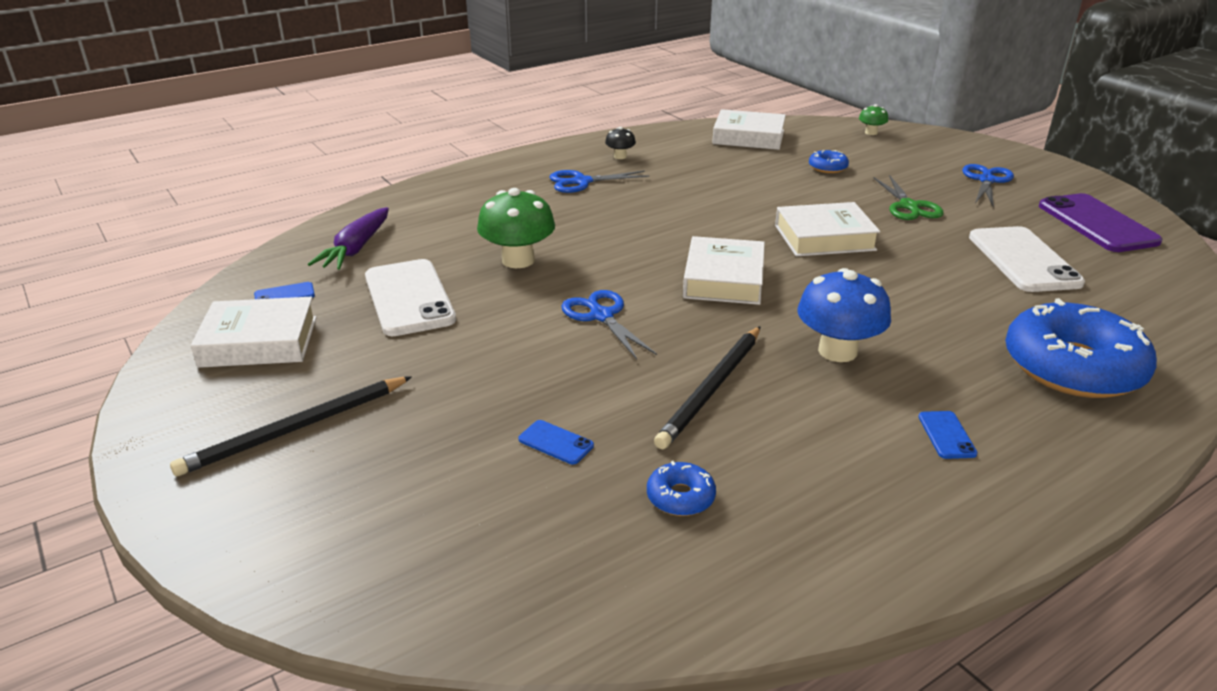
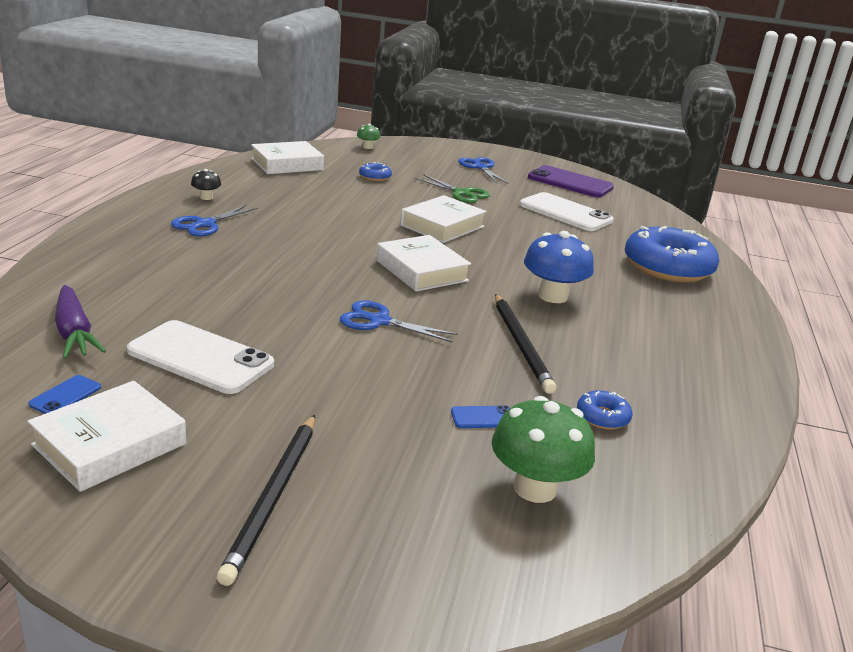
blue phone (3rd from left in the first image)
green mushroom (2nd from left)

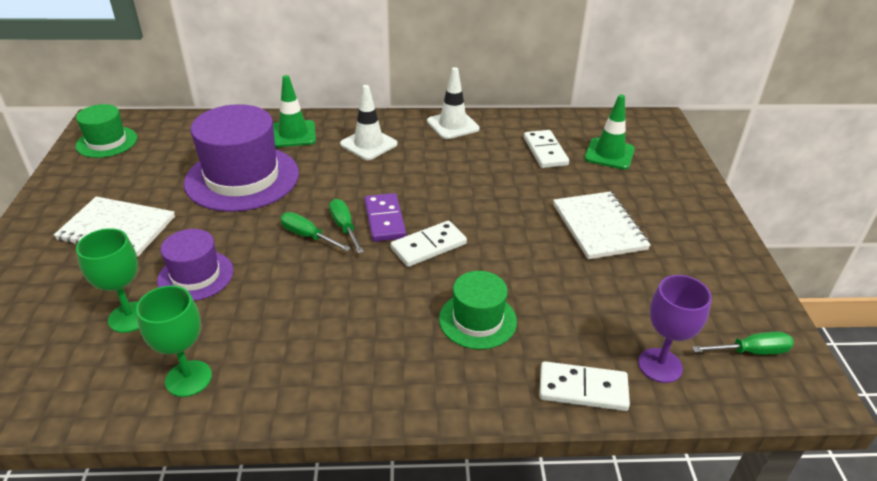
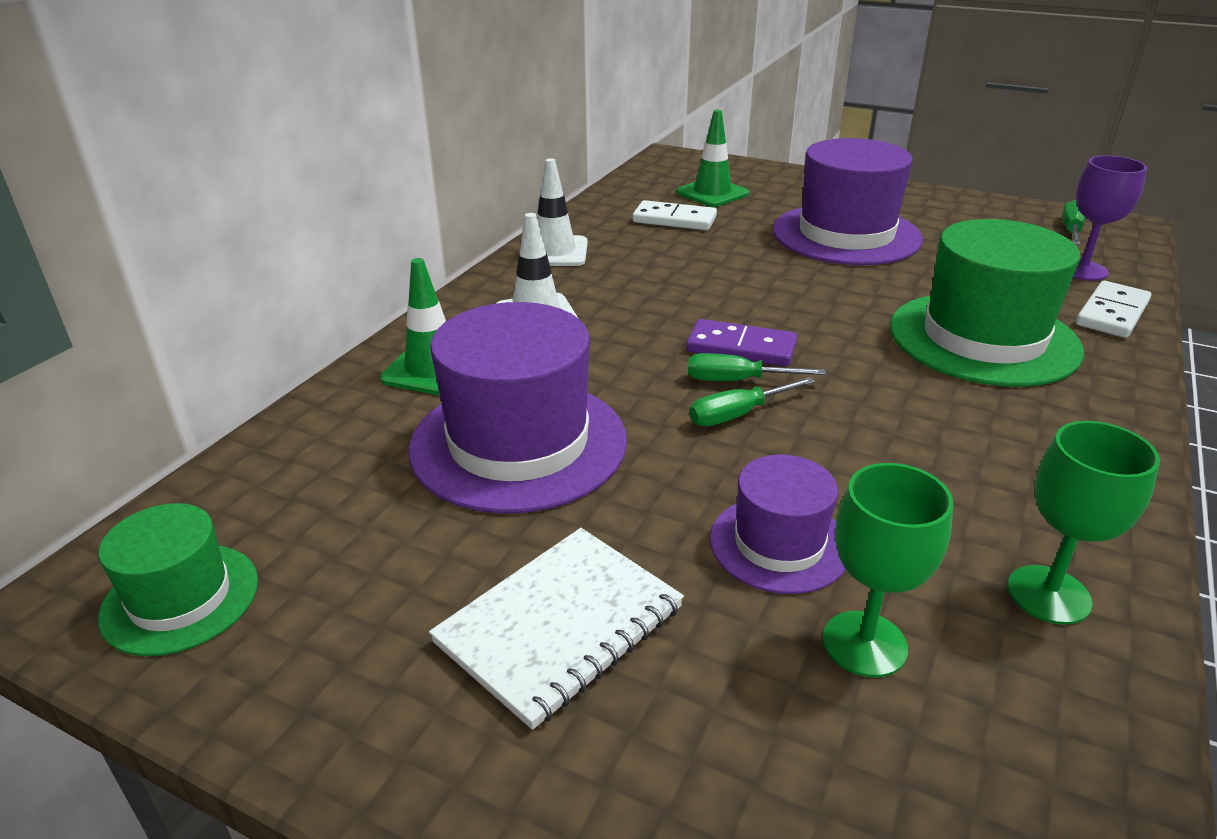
white domino (1st from left in the first image)
purple hat (3rd from left)
green hat (2nd from left)

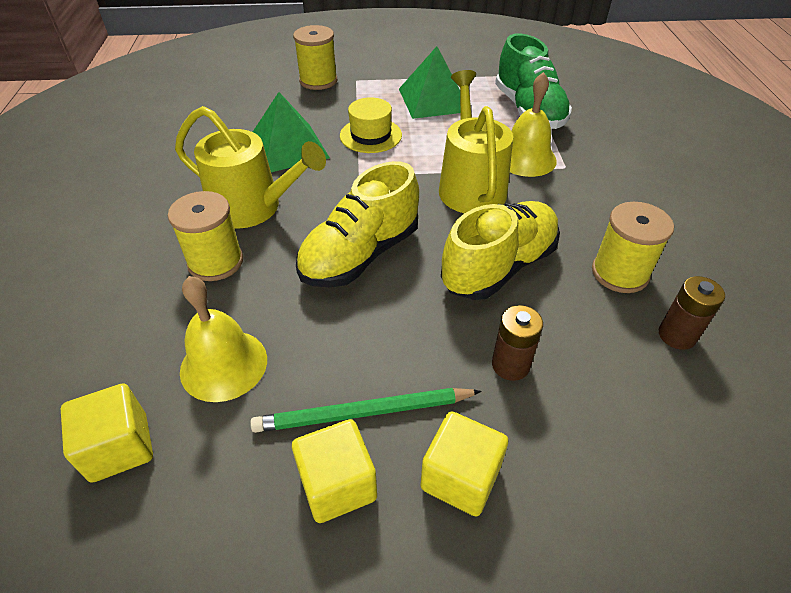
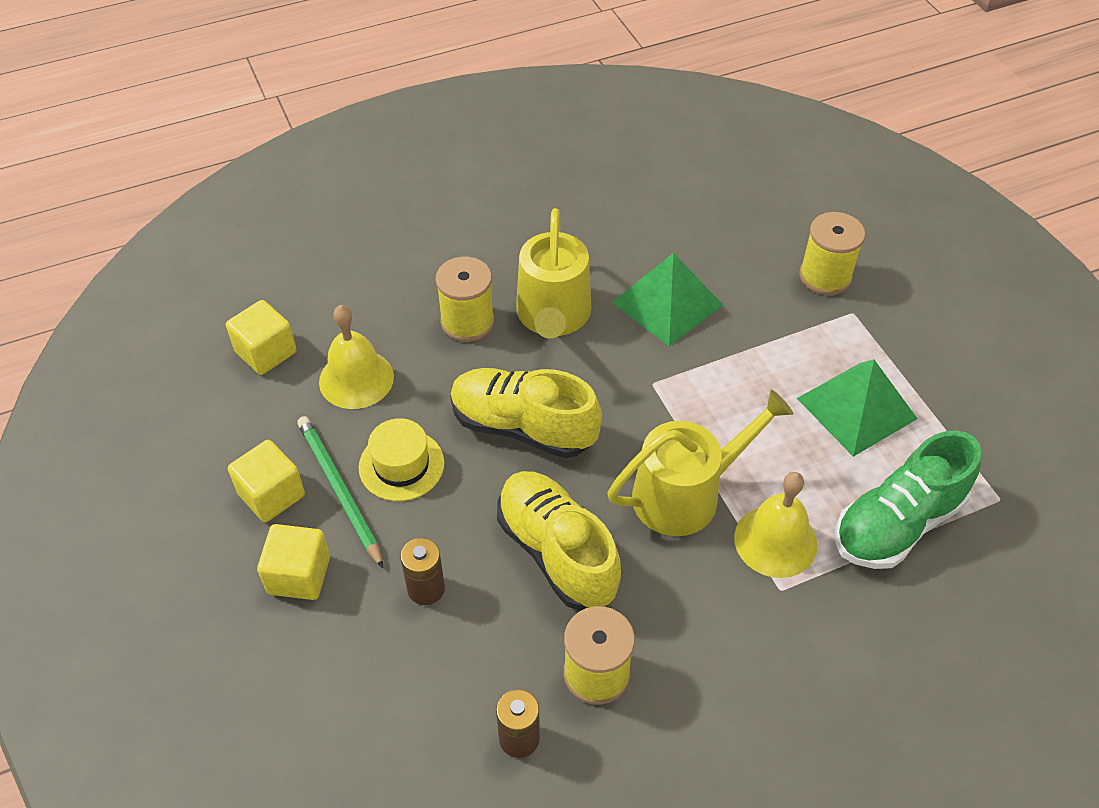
yellow hat
yellow shoe (2nd from left)

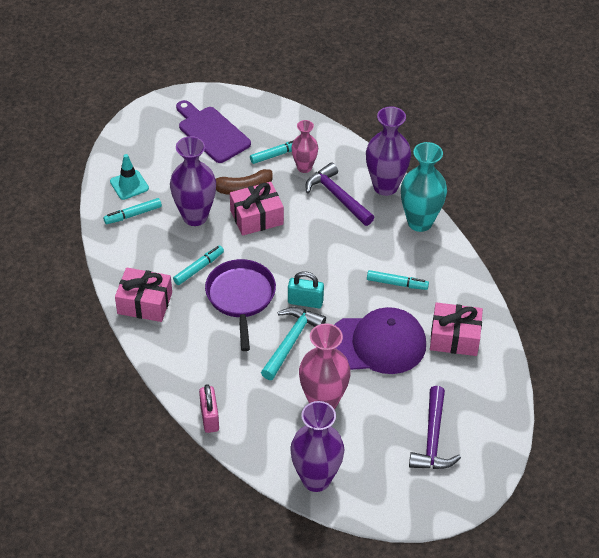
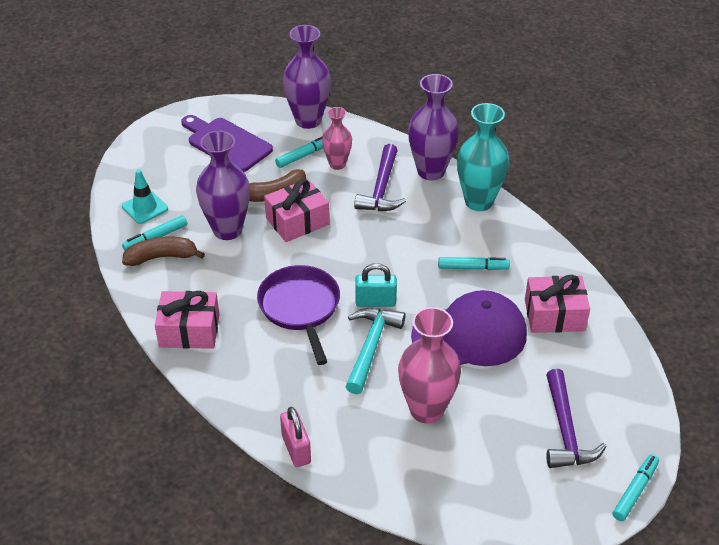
brown banana (1st from left)
turquoise marker (4th from left)
purple vase (2nd from left)
purple hammer (1st from left)

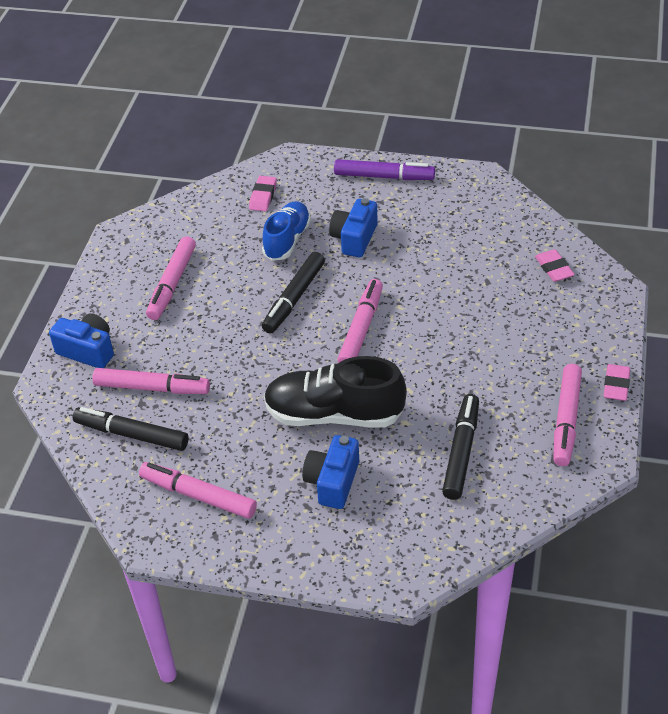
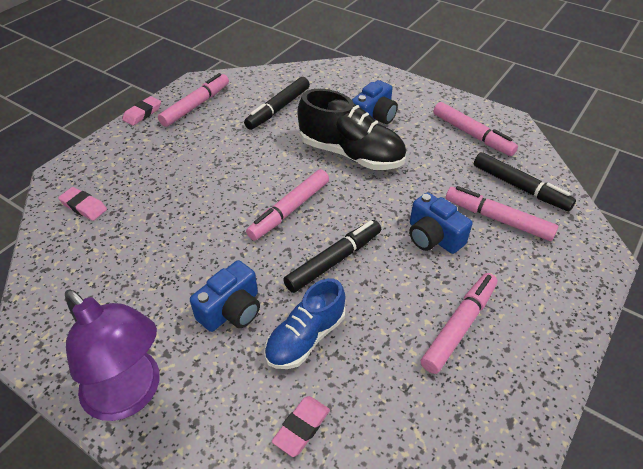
blue camera (3rd from left)
purple lamp
pink eraser (1st from left)

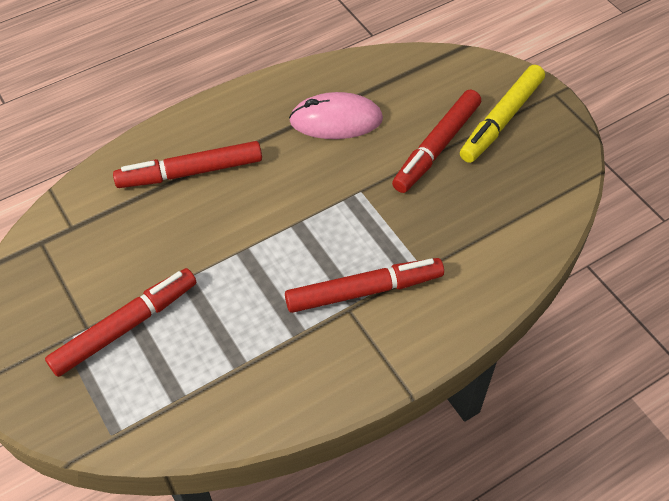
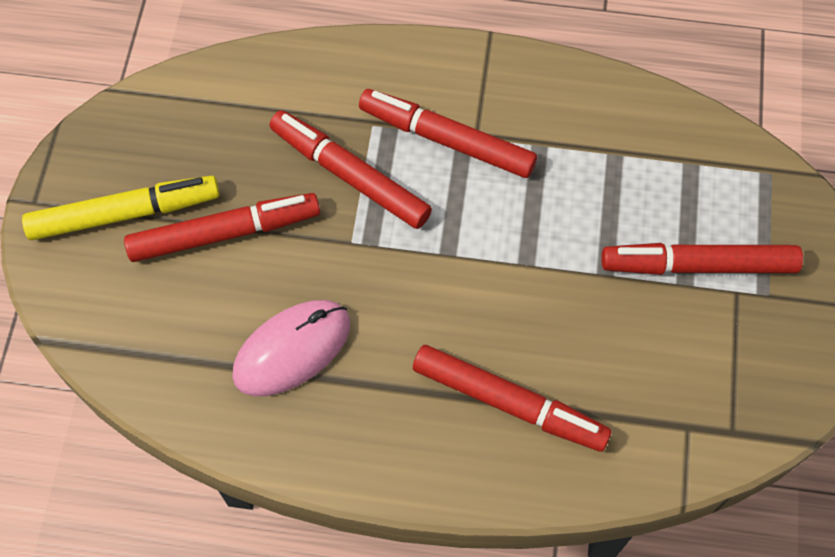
red marker (2nd from left)
pink mouse

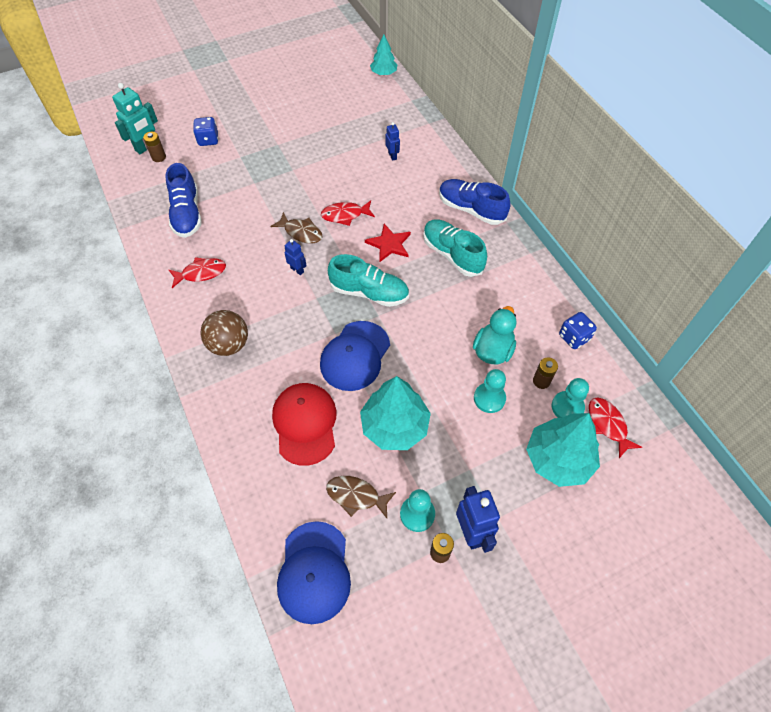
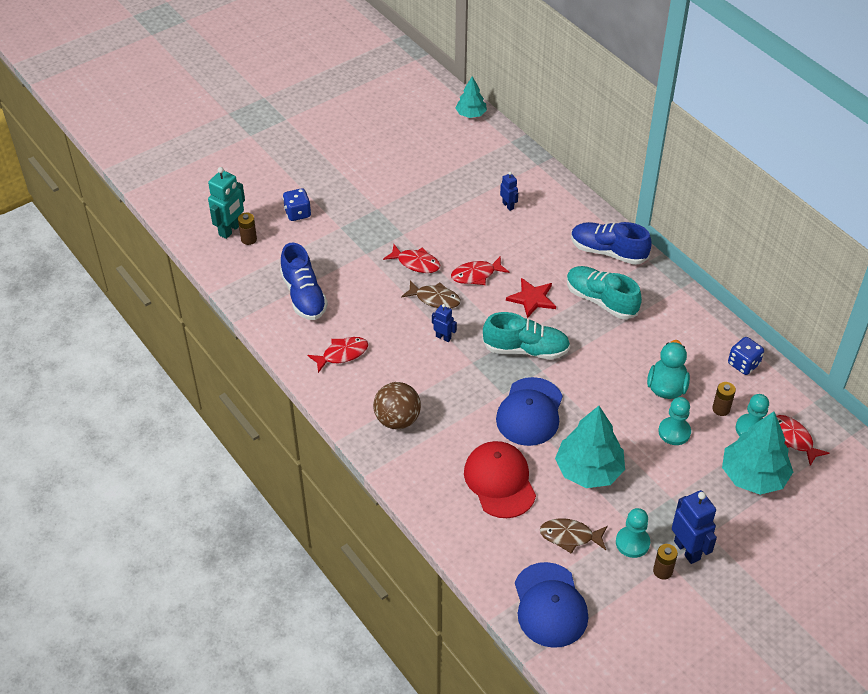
red fish (2nd from left)

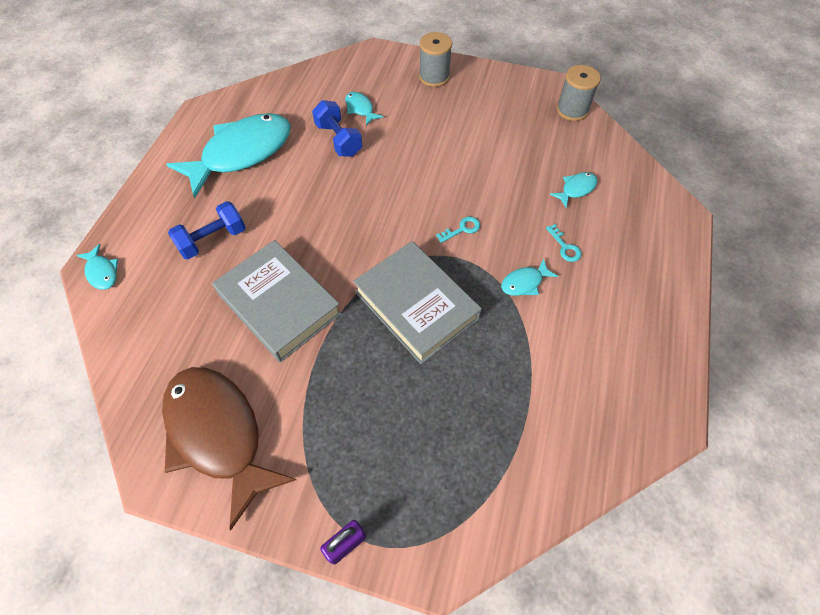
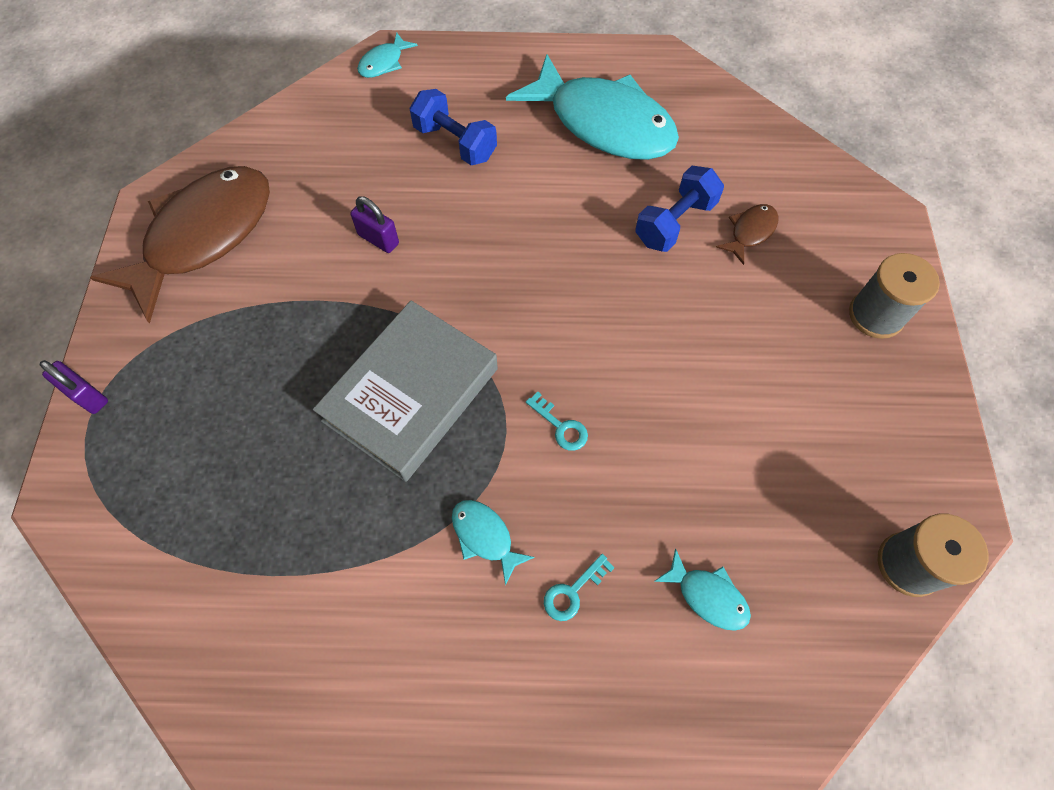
purple padlock (2nd from left)
brown fish (2nd from left)

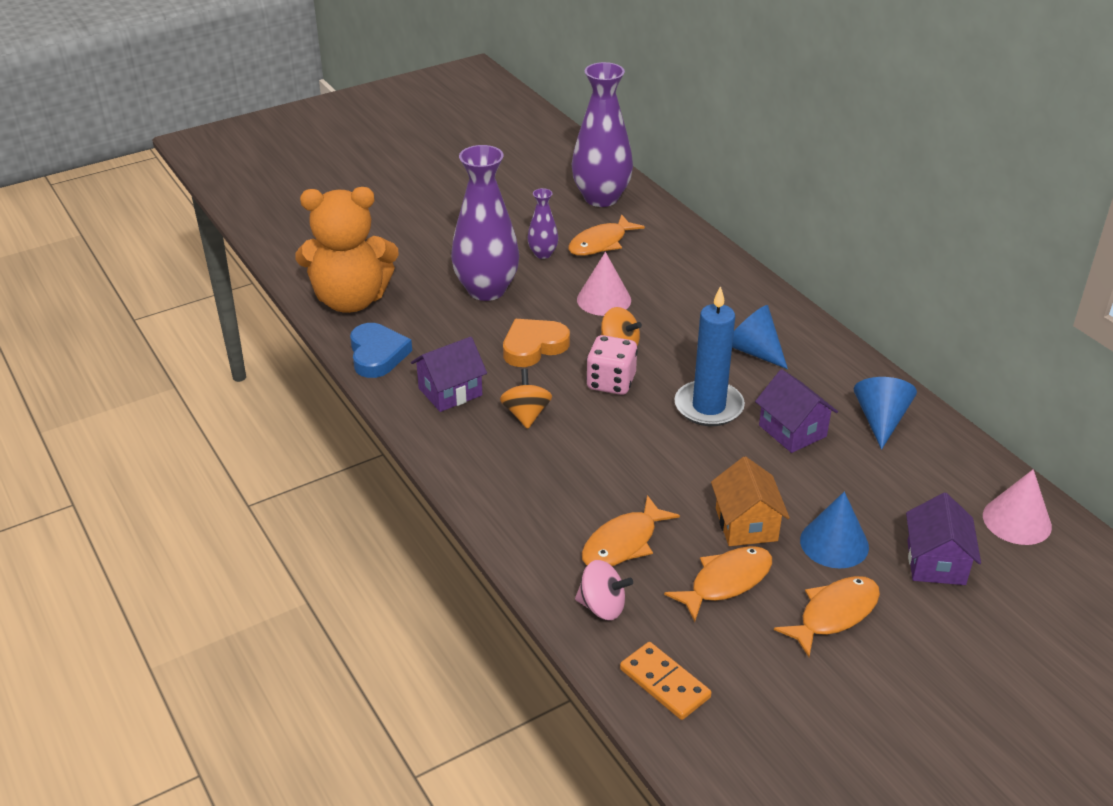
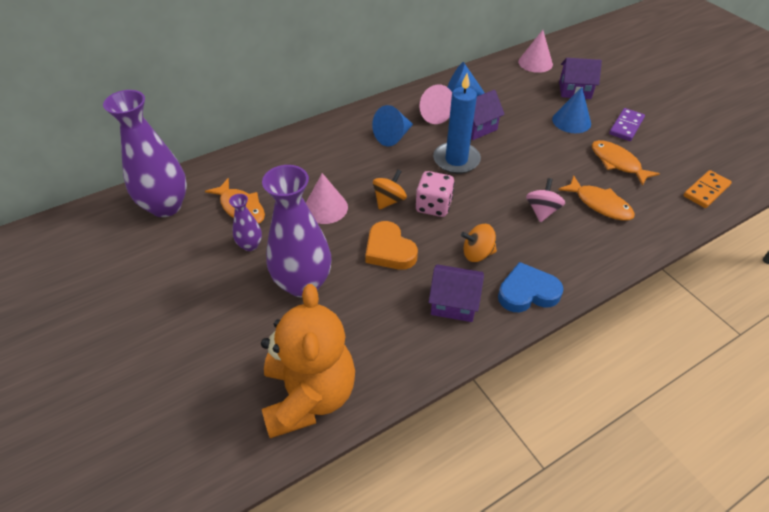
orange house
pink cone (2nd from left)
blue heart
pink spinning top
purple domino
purple house (1st from left)

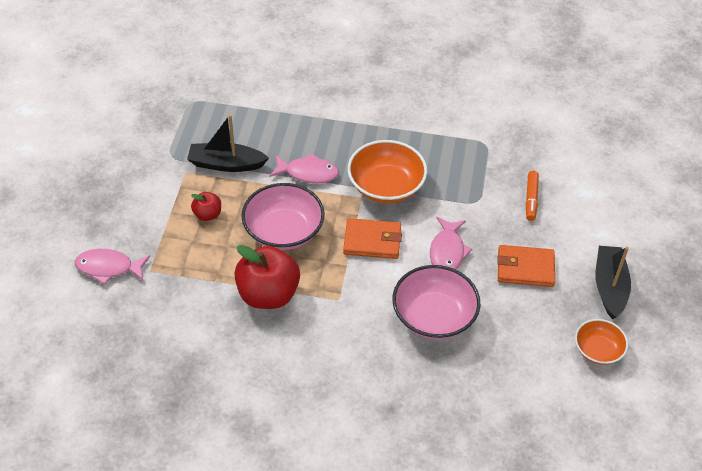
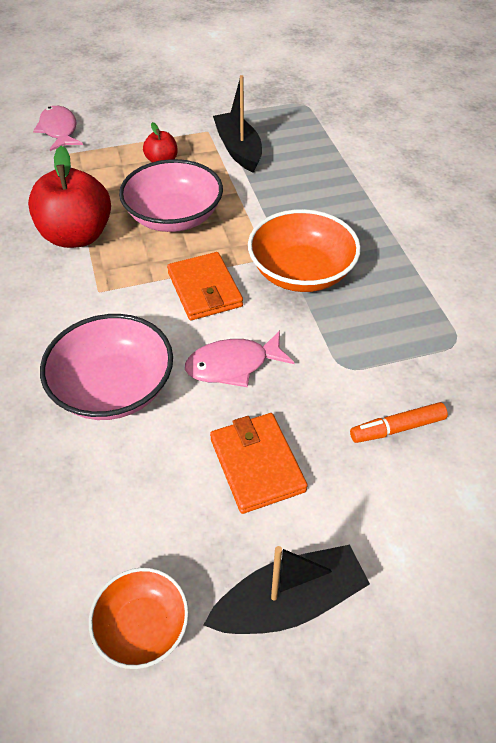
pink fish (2nd from left in the first image)

